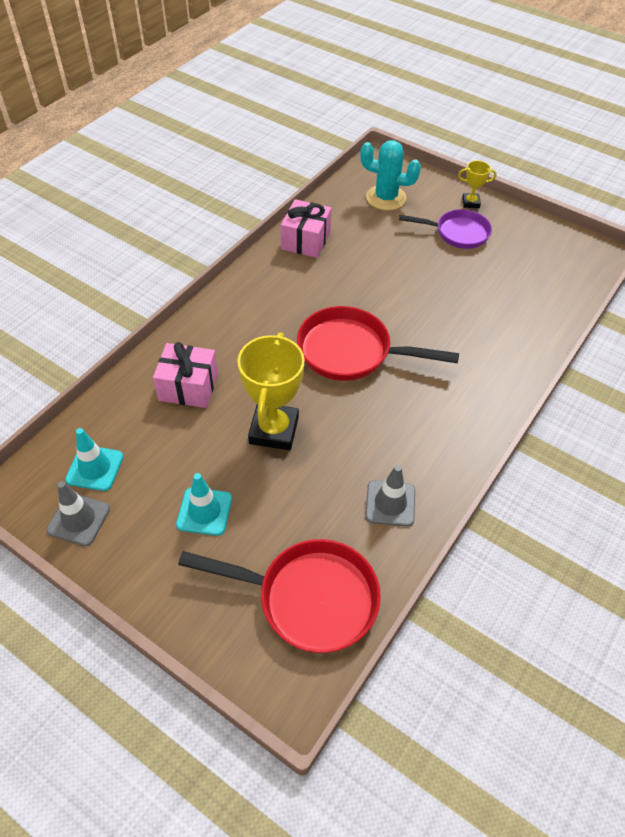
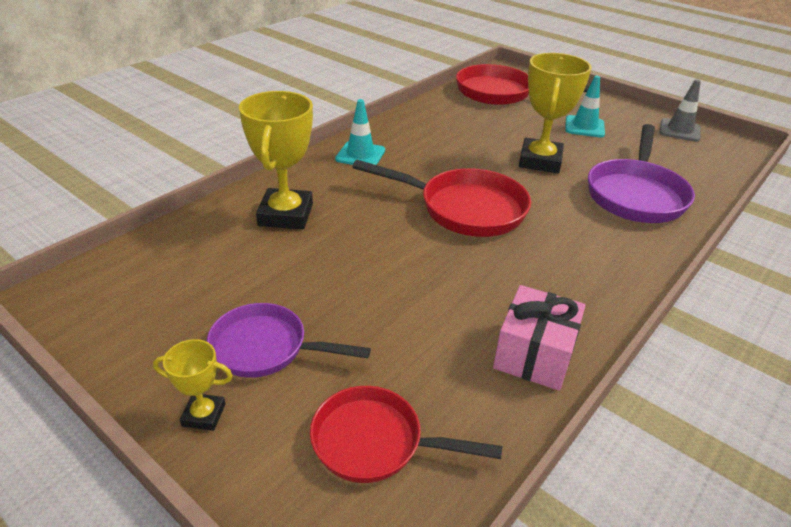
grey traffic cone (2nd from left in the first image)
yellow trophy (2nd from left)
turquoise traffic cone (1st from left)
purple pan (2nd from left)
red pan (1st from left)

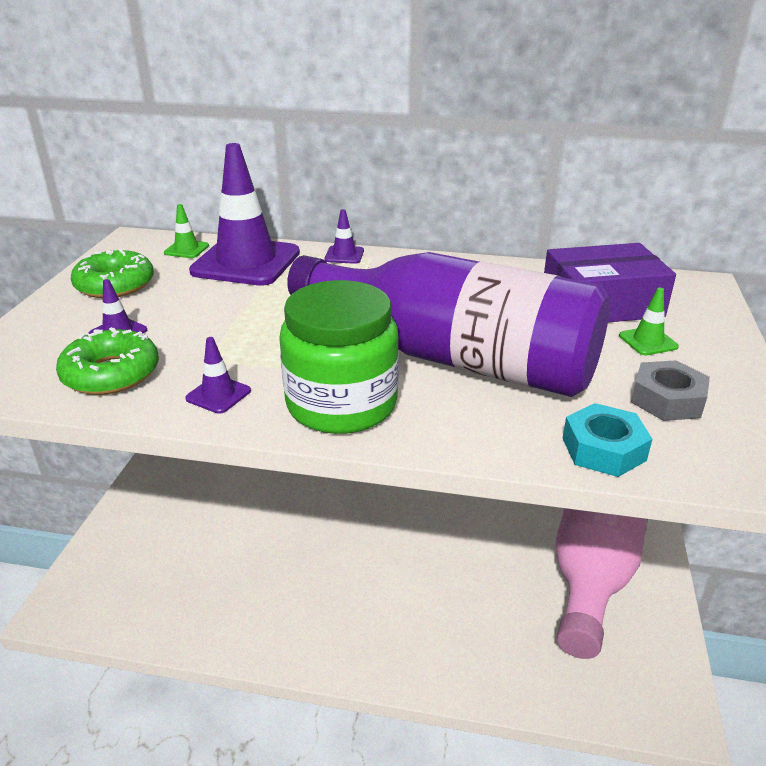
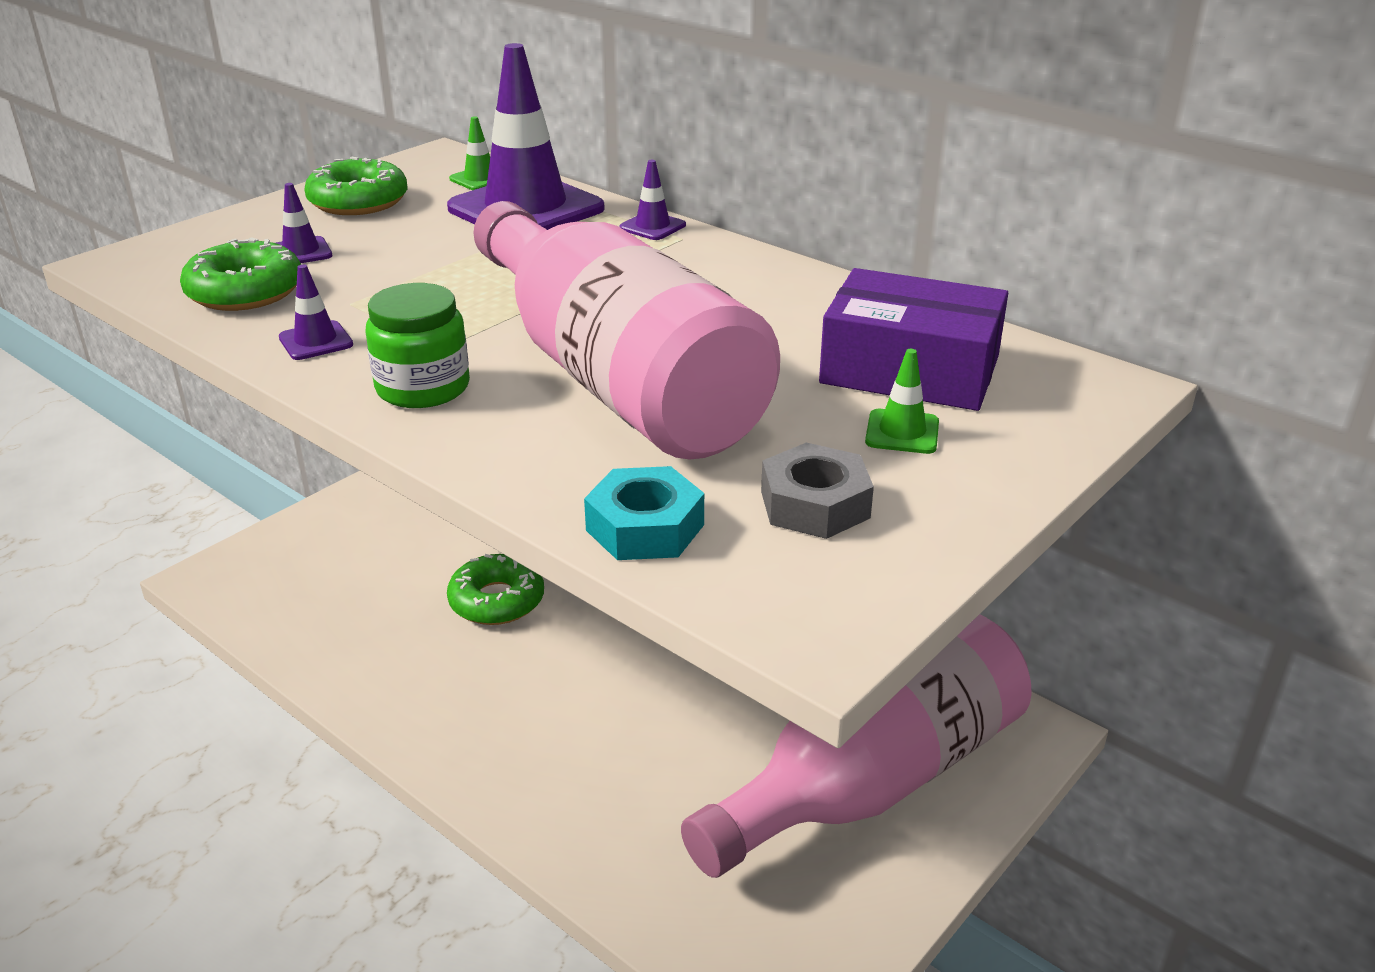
green donut (3rd from left)
pink bottle (1st from left)
green jar

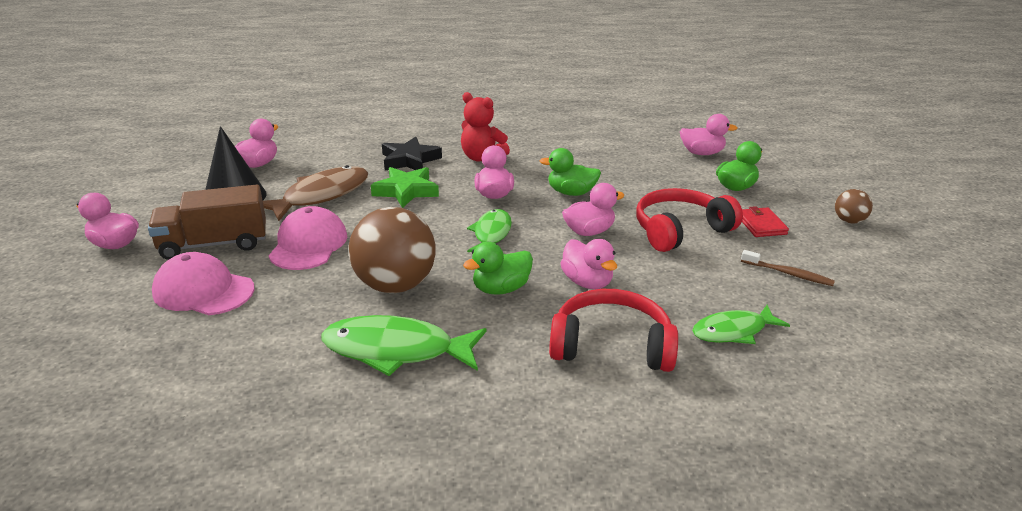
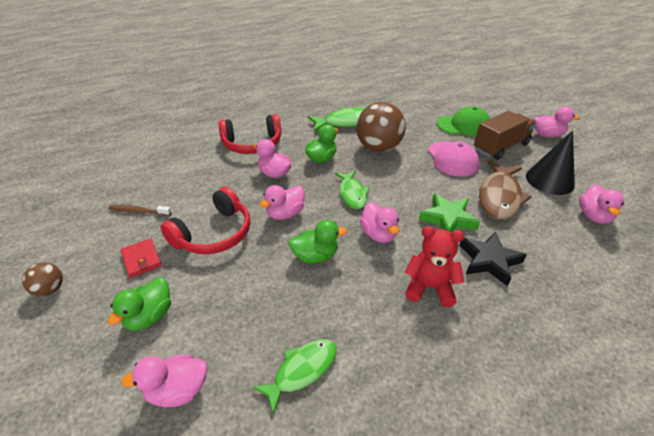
green fish (1st from left)
green cap

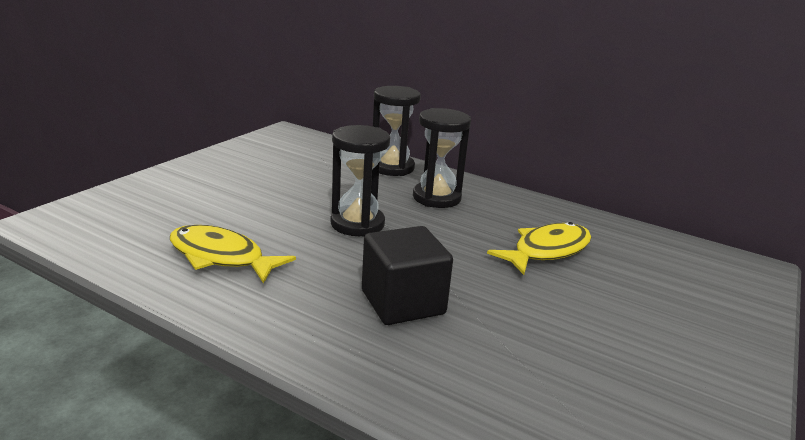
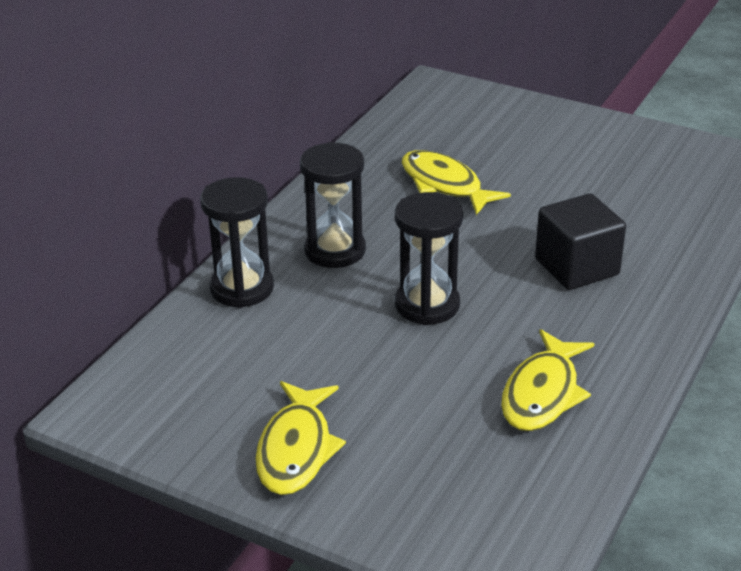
yellow fish (1st from left)

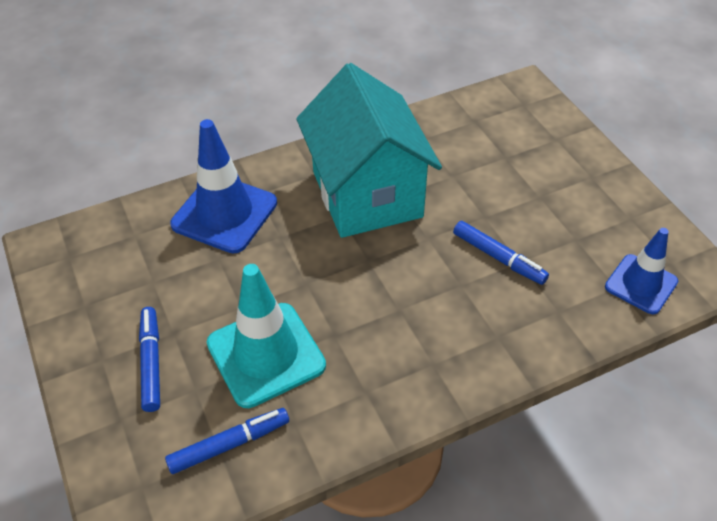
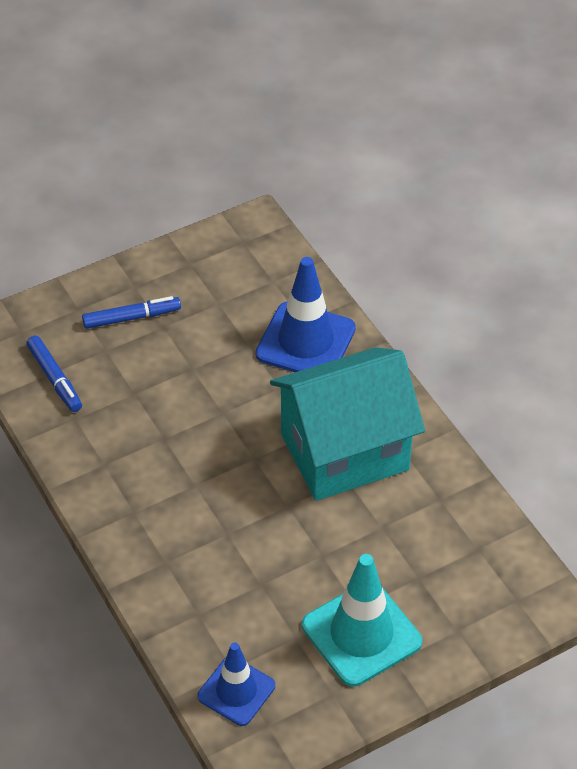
blue marker (3rd from left in the first image)
turquoise traffic cone

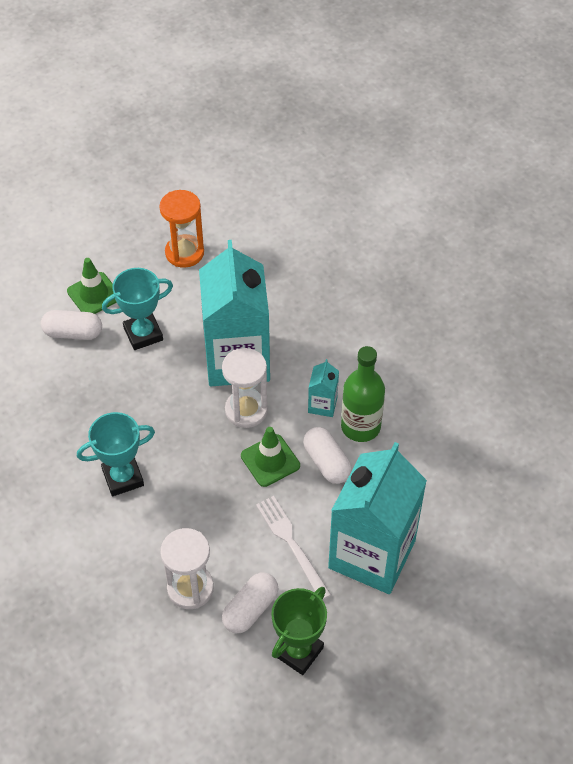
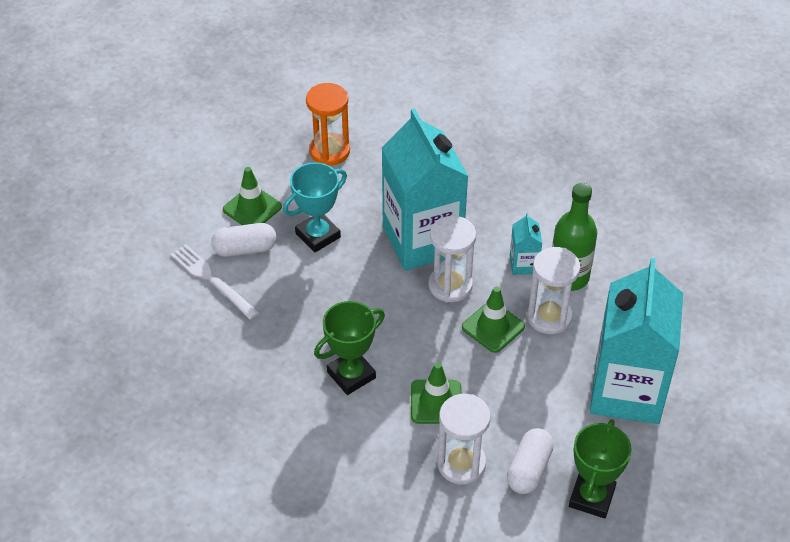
green traffic cone (2nd from left)
white fork
white hourglass (3rd from left)
green trophy (1st from left)

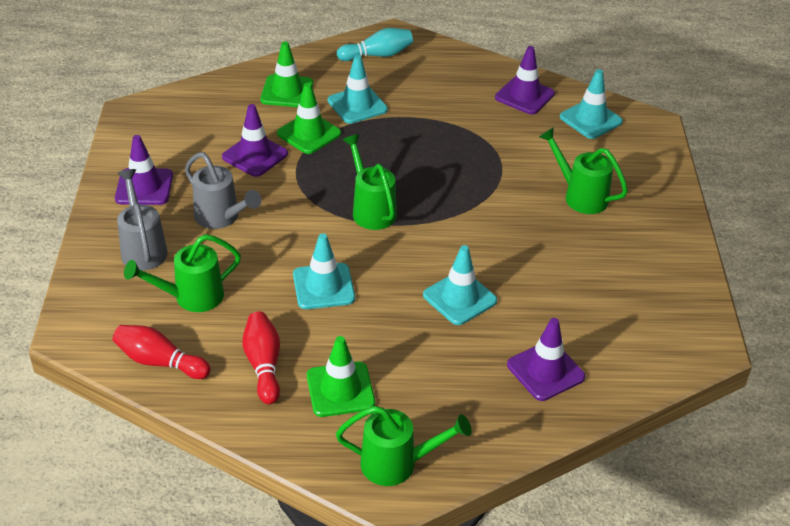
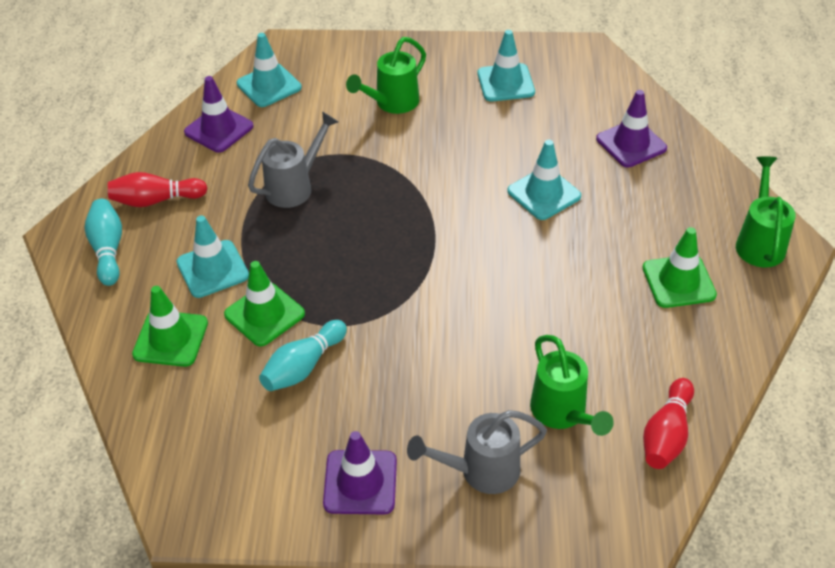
green watering can (2nd from left in the first image)
grey watering can (1st from left)
red bowling pin (1st from left)
turquoise traffic cone (3rd from left)
turquoise bowling pin (2nd from left)

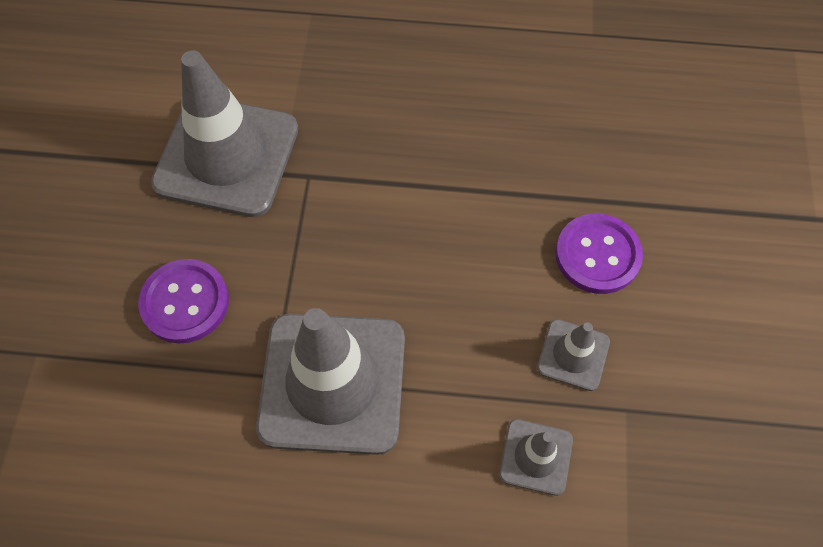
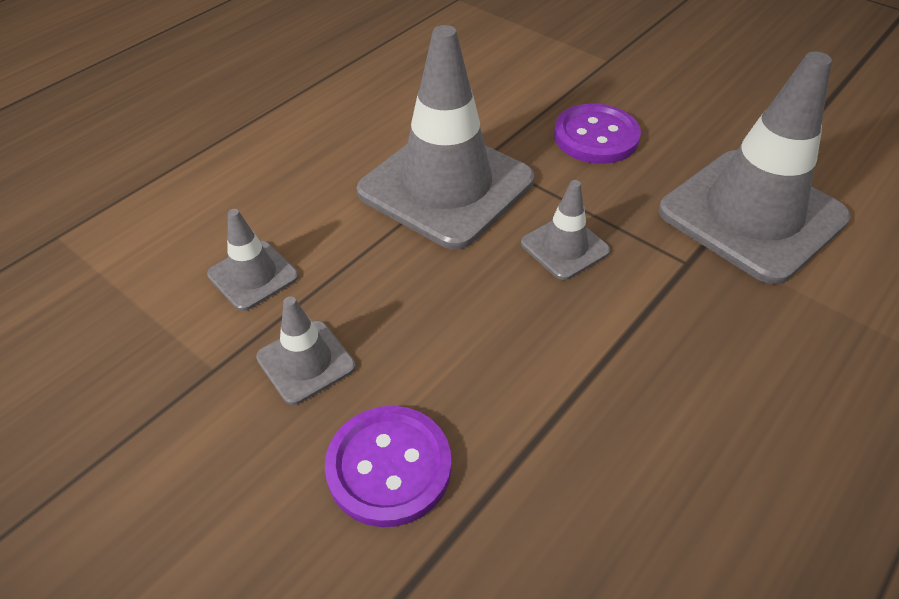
grey traffic cone (4th from left)

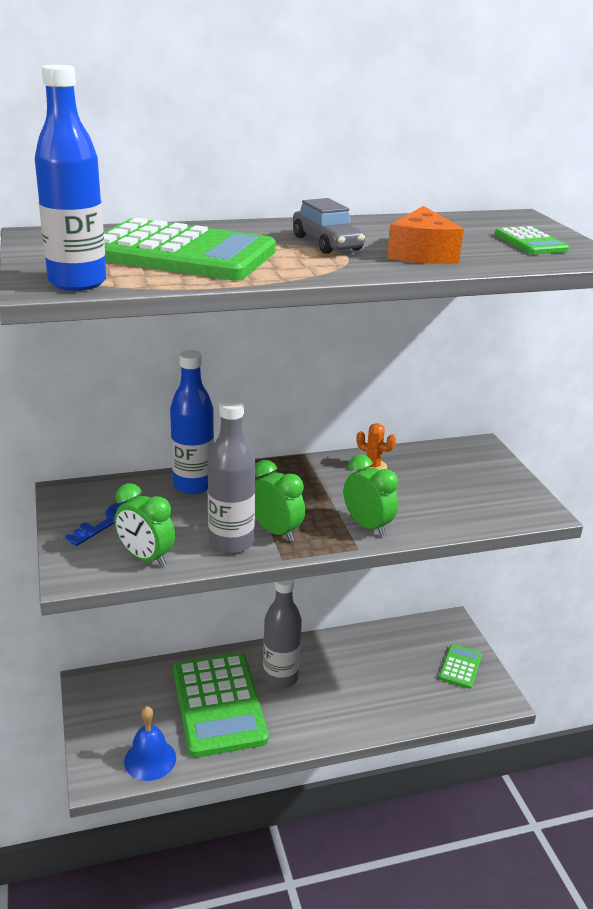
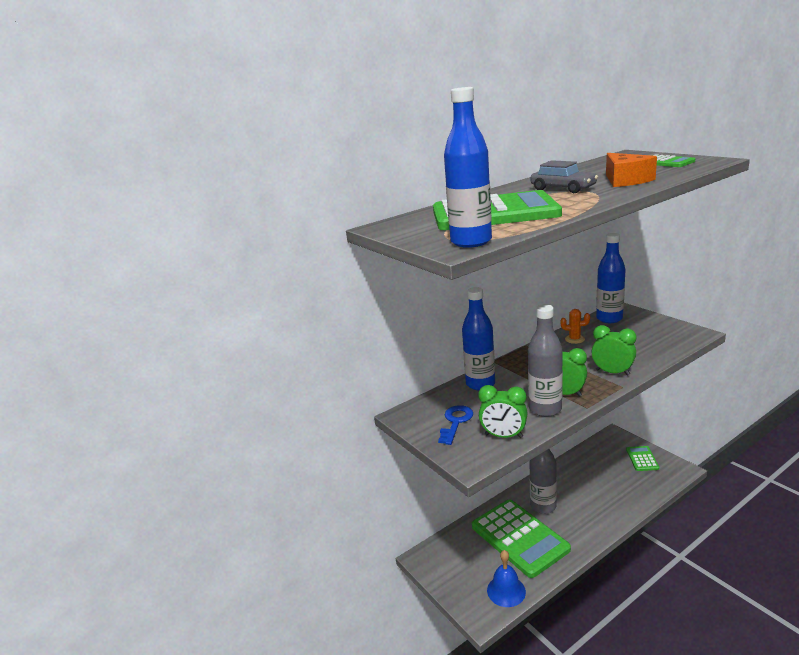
blue bottle (3rd from left)

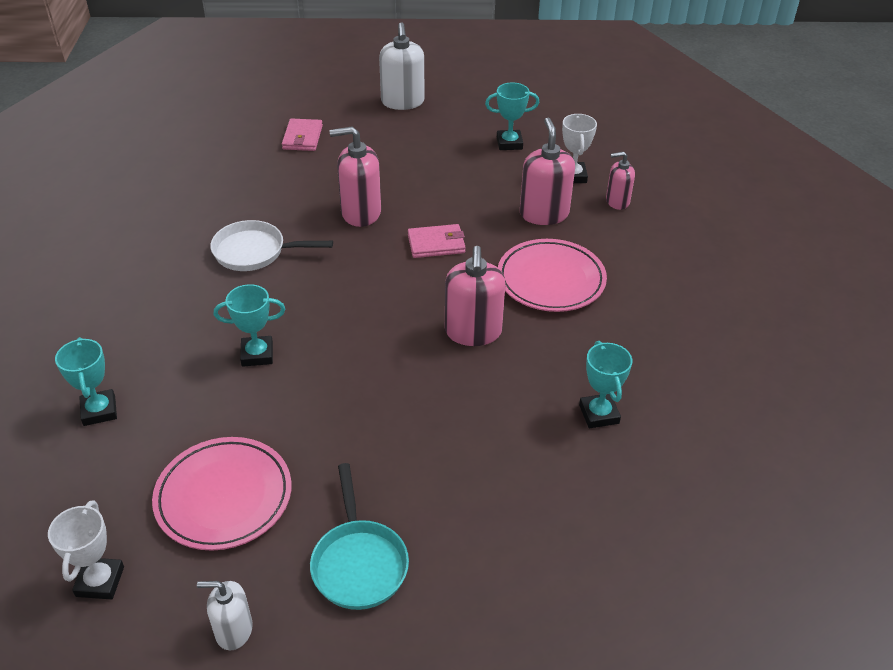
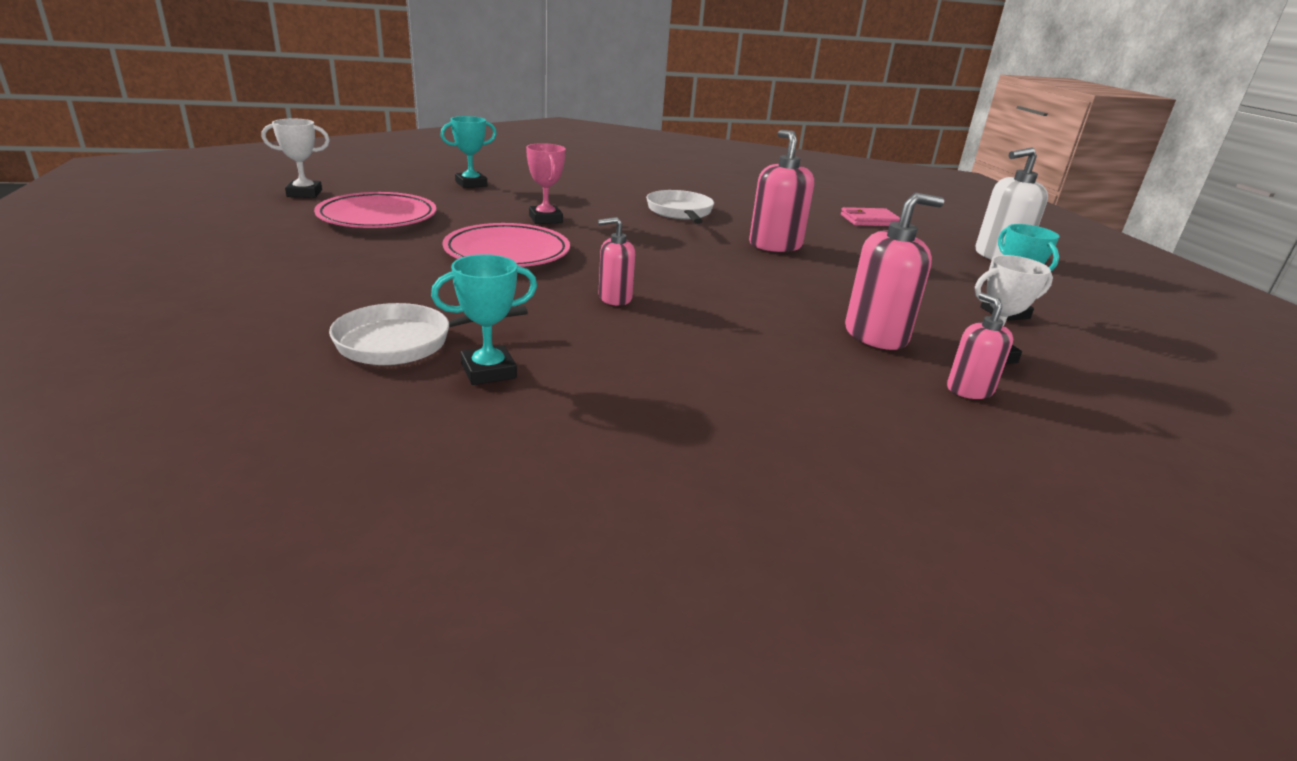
white soap dispenser (1st from left in the first image)
turquoise pan
pink wallet (2nd from left in the first image)
white pan (1st from left)
pink plate (2nd from left)
pink trophy
pink soap dispenser (1st from left)

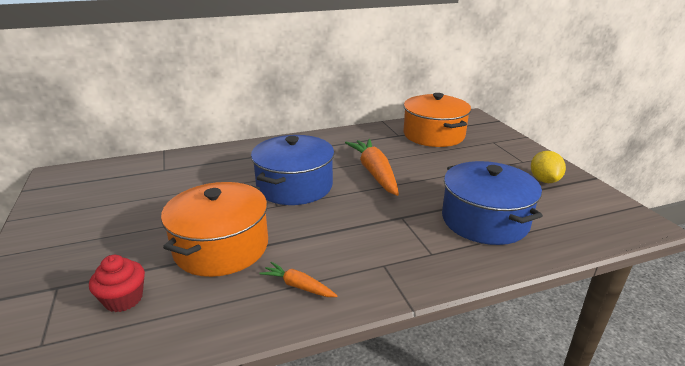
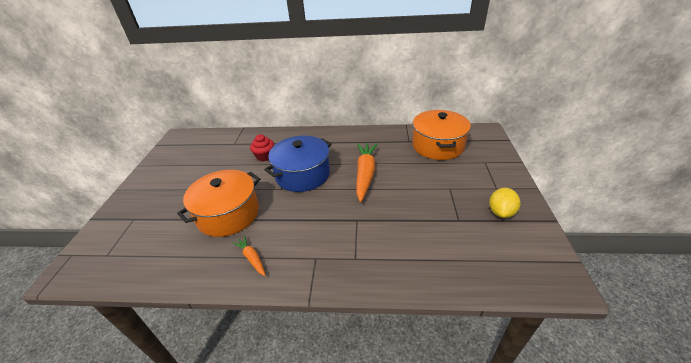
blue pot (2nd from left in the first image)
red cupcake

